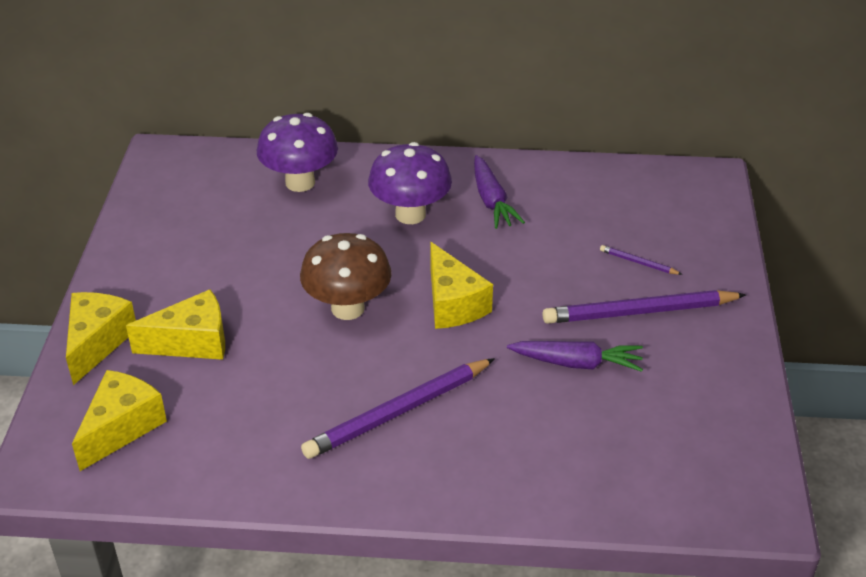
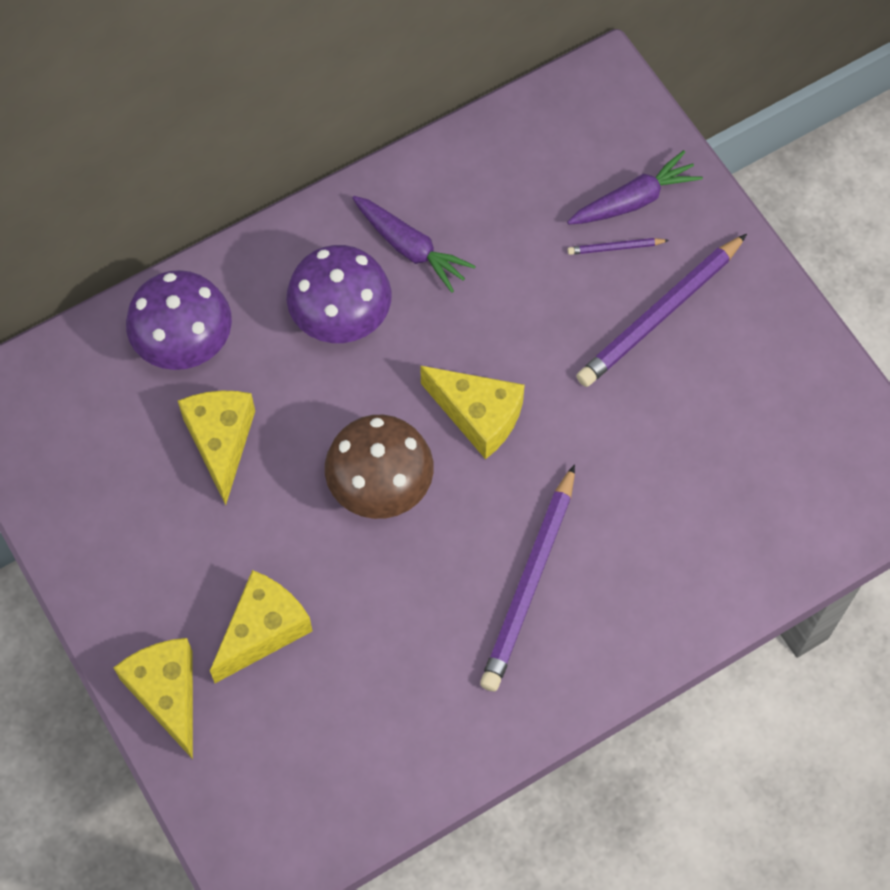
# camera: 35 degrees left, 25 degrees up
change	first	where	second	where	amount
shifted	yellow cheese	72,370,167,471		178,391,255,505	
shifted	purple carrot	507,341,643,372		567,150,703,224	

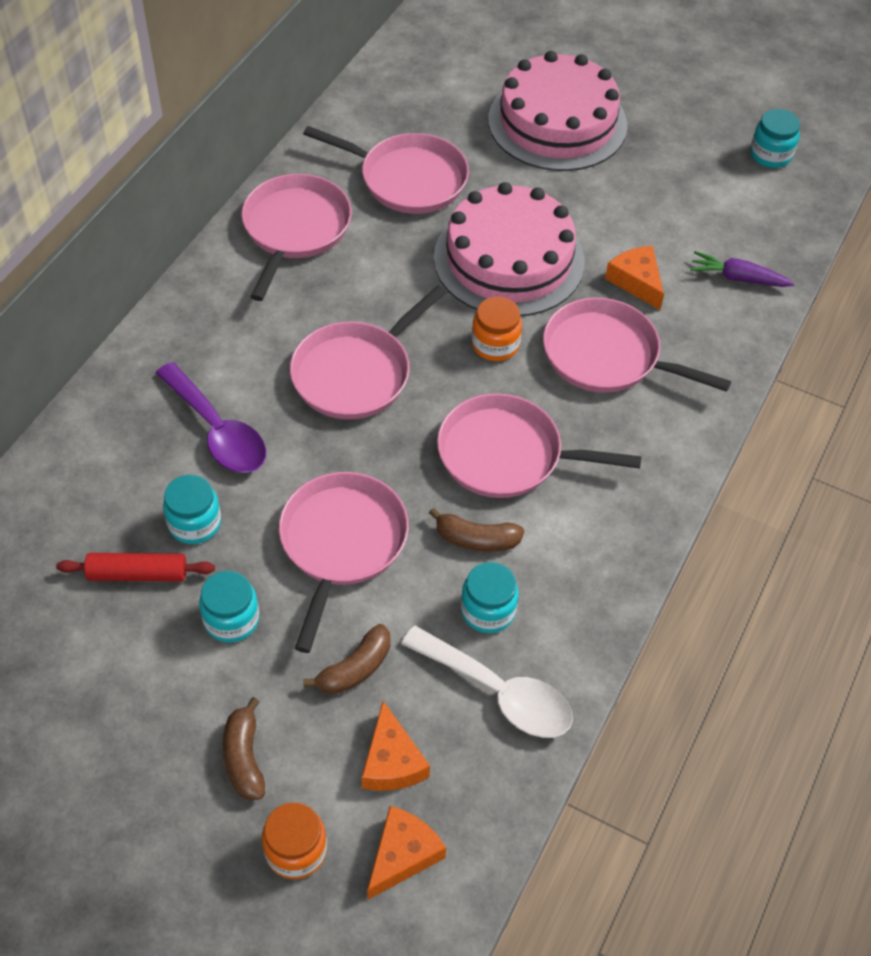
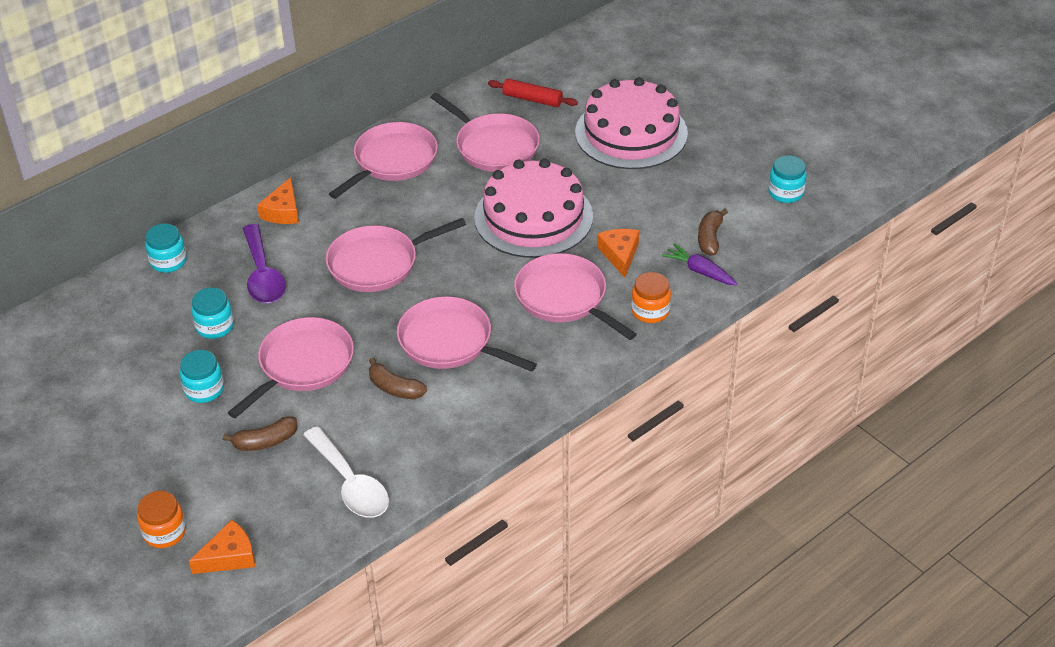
# camera: 25 degrees right, 10 degrees down
change	first	where	second	where	amount
shifted	red rolling pin	56,553,215,582		488,79,578,107	
shifted	brown banana	222,697,265,800		698,209,728,256	
shifted	orange cheese	361,701,430,791		257,177,299,224	
shifted	turquoise jar	461,562,519,633		145,223,187,273	
shifted	orange jar	472,297,522,361		631,272,671,323	

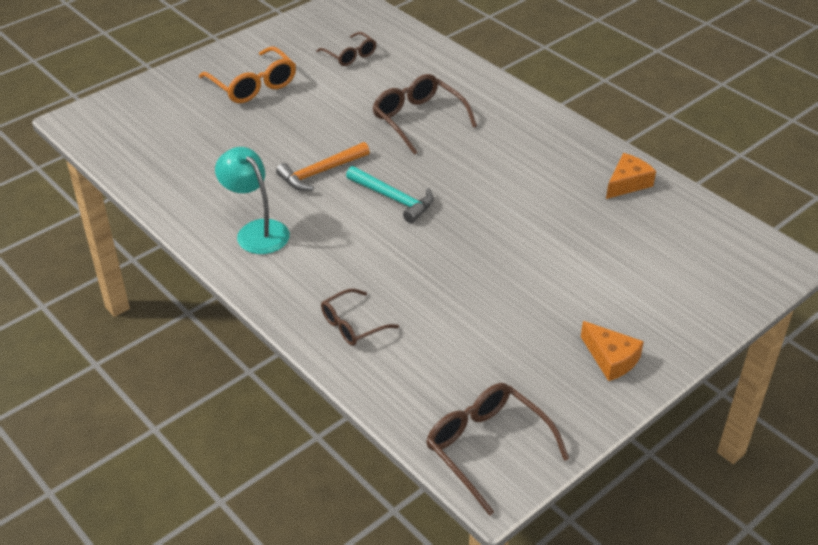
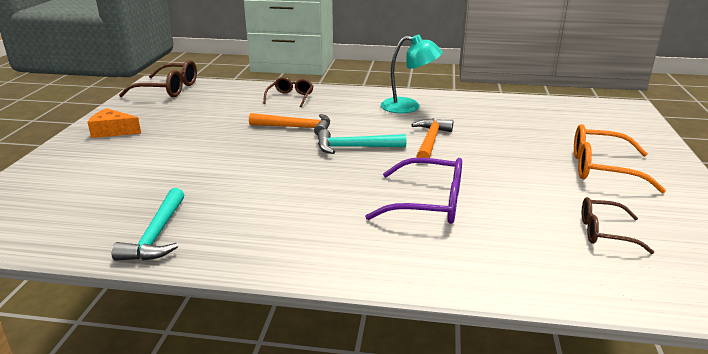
# camera: 140 degrees right, 15 degrees down
change	first	where	second	where	amount
repainted	brown glasses	372,74,477,155	purple glasses	365,158,462,224	
swapped	orange cheese	606,153,656,199	turquoise hammer	111,188,184,261	
new			orange hammer	249,113,330,136	

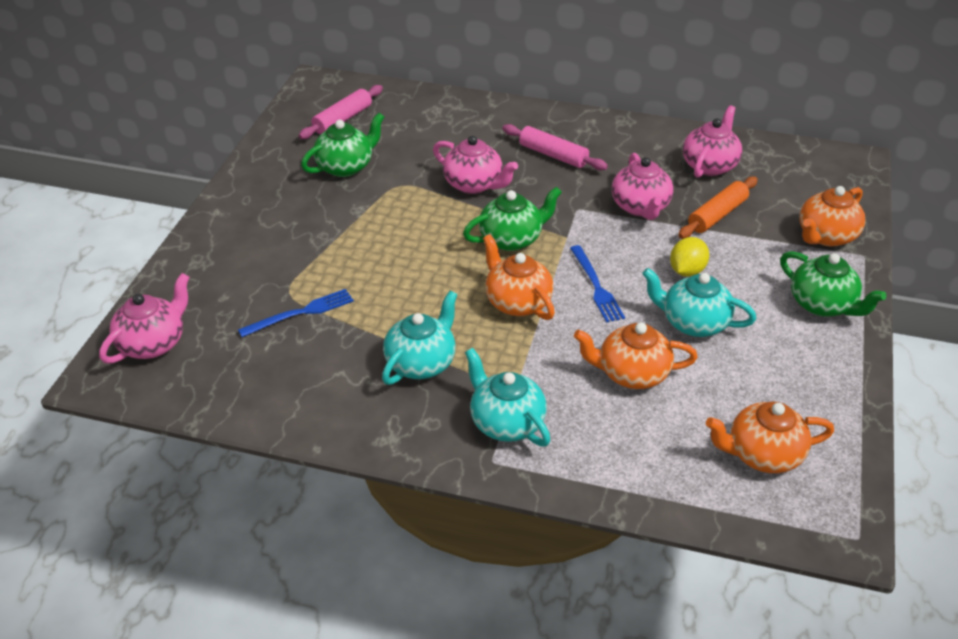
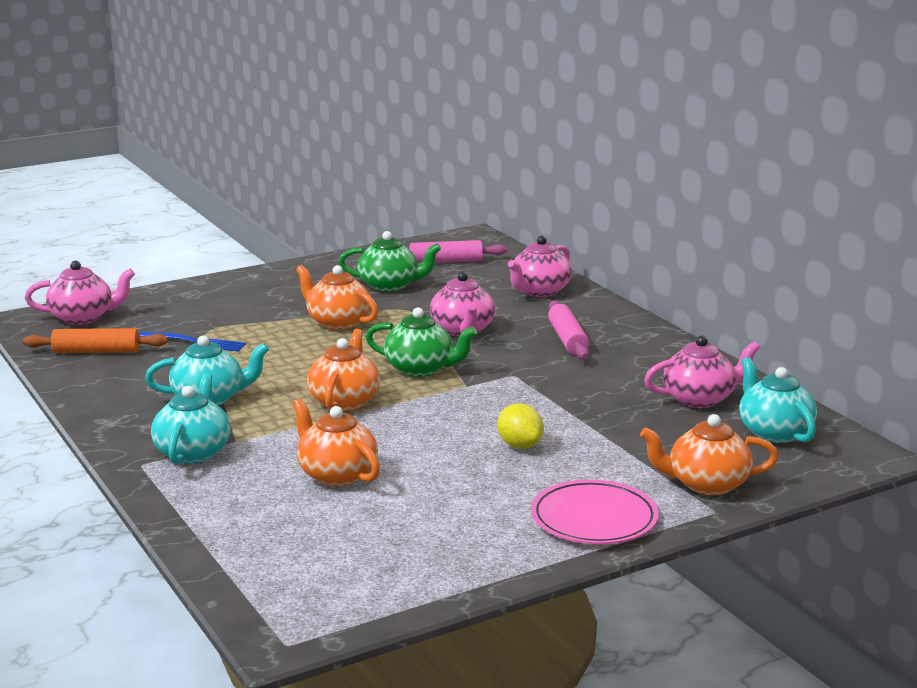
# camera: 45 degrees right, 20 degrees down
change	first	where	second	where	amount
gone	blue fork	570,245,625,323			
shifted	pink teapot	612,153,673,220		508,236,572,297	
shifted	turquoise teapot	642,268,756,337		739,357,817,443	
rotated	yellow lemon	670,237,709,277		497,404,544,449	75 degrees clockwise
shifted	orange rolling pin	678,176,758,239		23,328,168,353	
shifted	orange teapot	706,401,834,473		296,265,378,330	
swapped	green teapot	780,251,886,317	pink plate	531,480,659,544	

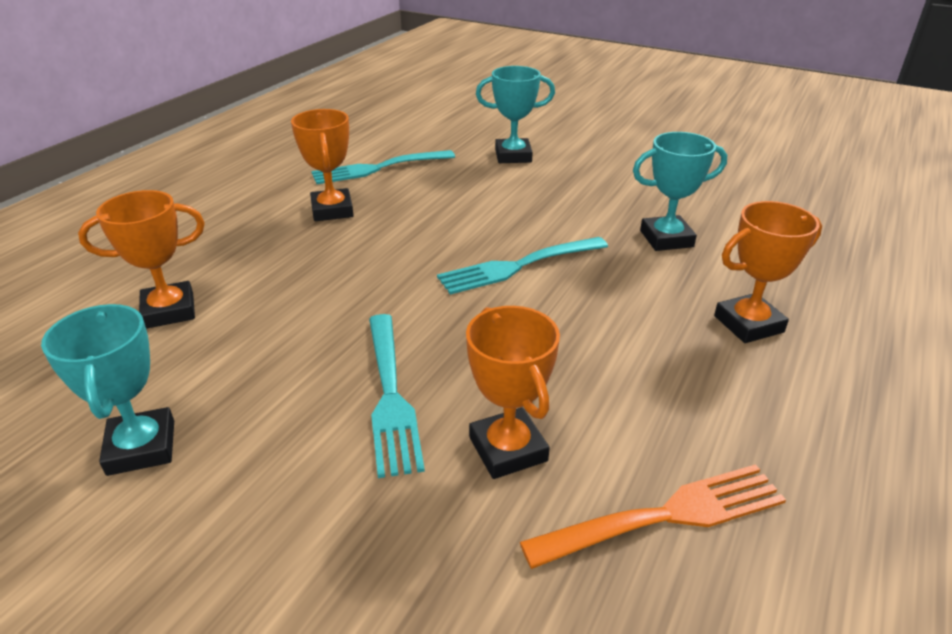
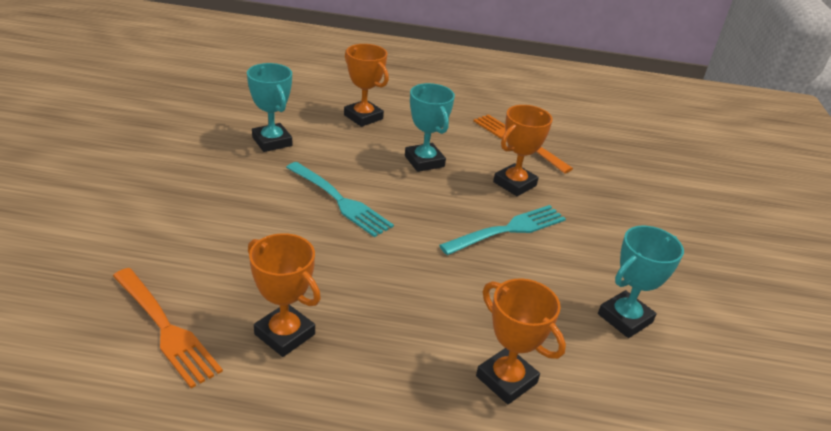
# camera: 115 degrees left, 0 degrees up
change	first	where	second	where	amount
rotated	orange trophy	291,109,354,221		248,233,321,357	75 degrees clockwise
repainted	turquoise fork	311,150,455,184	orange fork	113,268,223,388	
shifted	turquoise trophy	476,66,555,163		405,83,455,172	

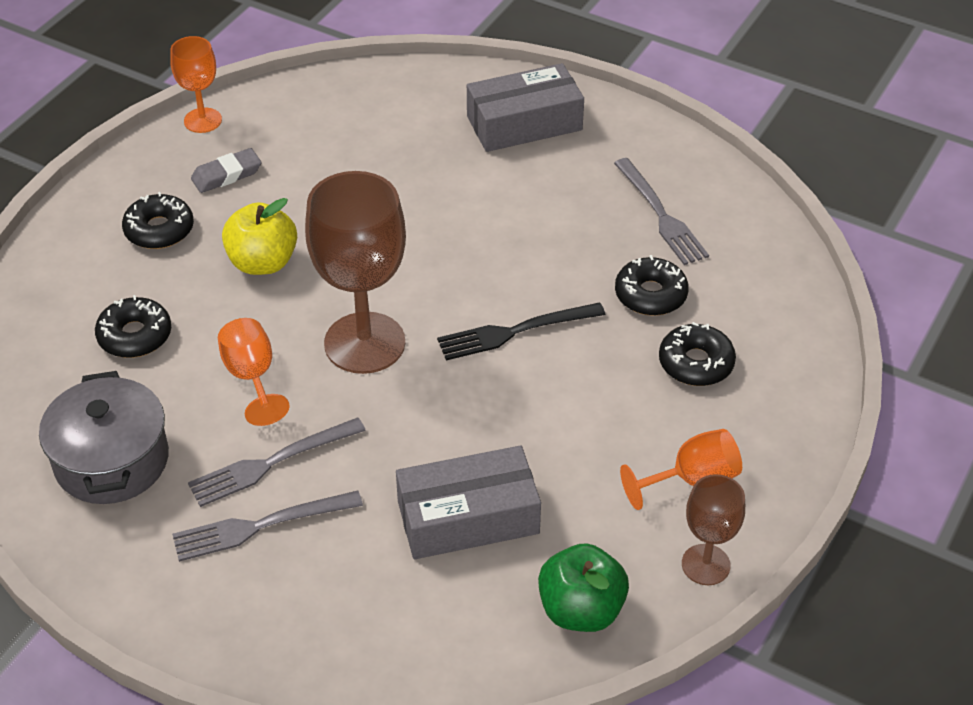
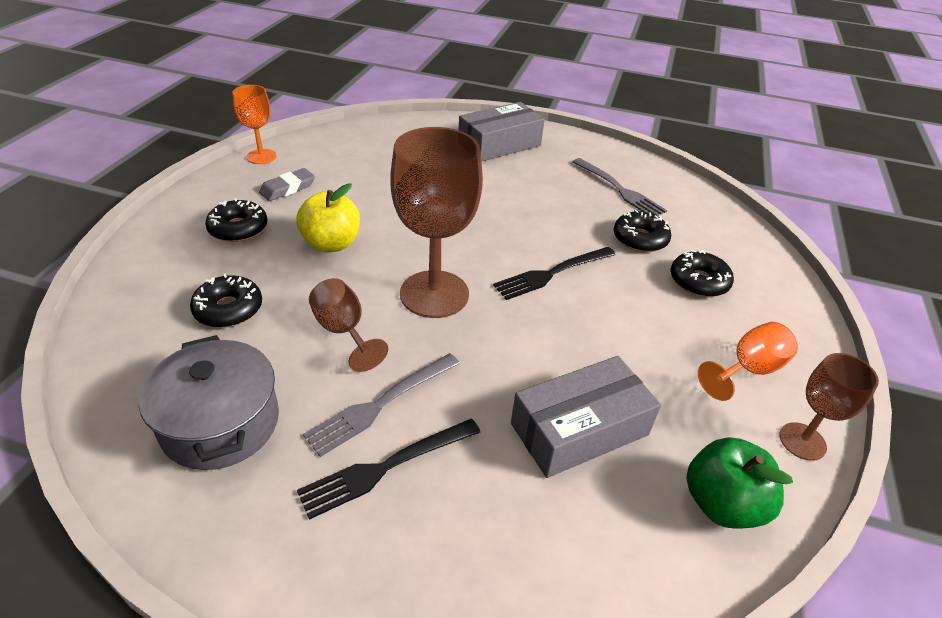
# camera: 15 degrees left, 5 degrees down
change	first	where	second	where	amount
repainted	grey fork	172,490,363,562	black fork	297,419,480,520	
repainted	orange goblet	218,318,290,426	brown goblet	309,278,388,372	

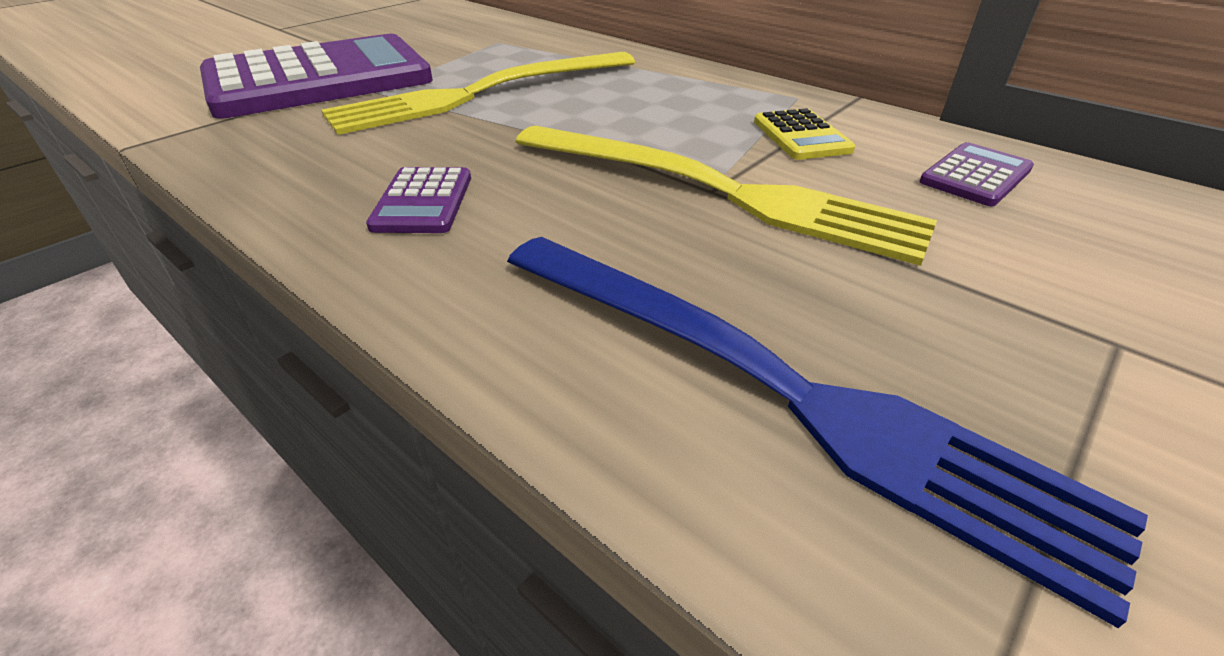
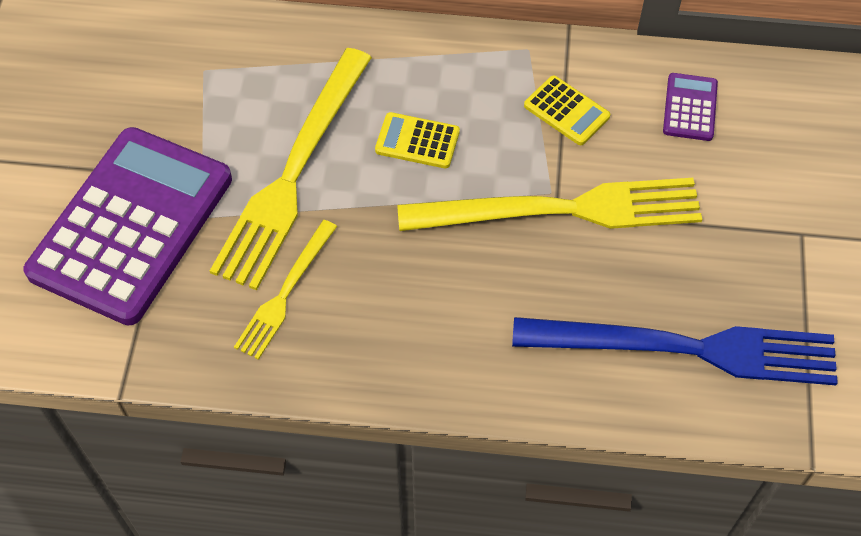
# camera: 35 degrees left, 20 degrees up
change	first	where	second	where	amount
gone	purple calculator	366,167,471,233			
new			yellow fork	234,220,337,360	
new			yellow calculator	375,112,460,168	

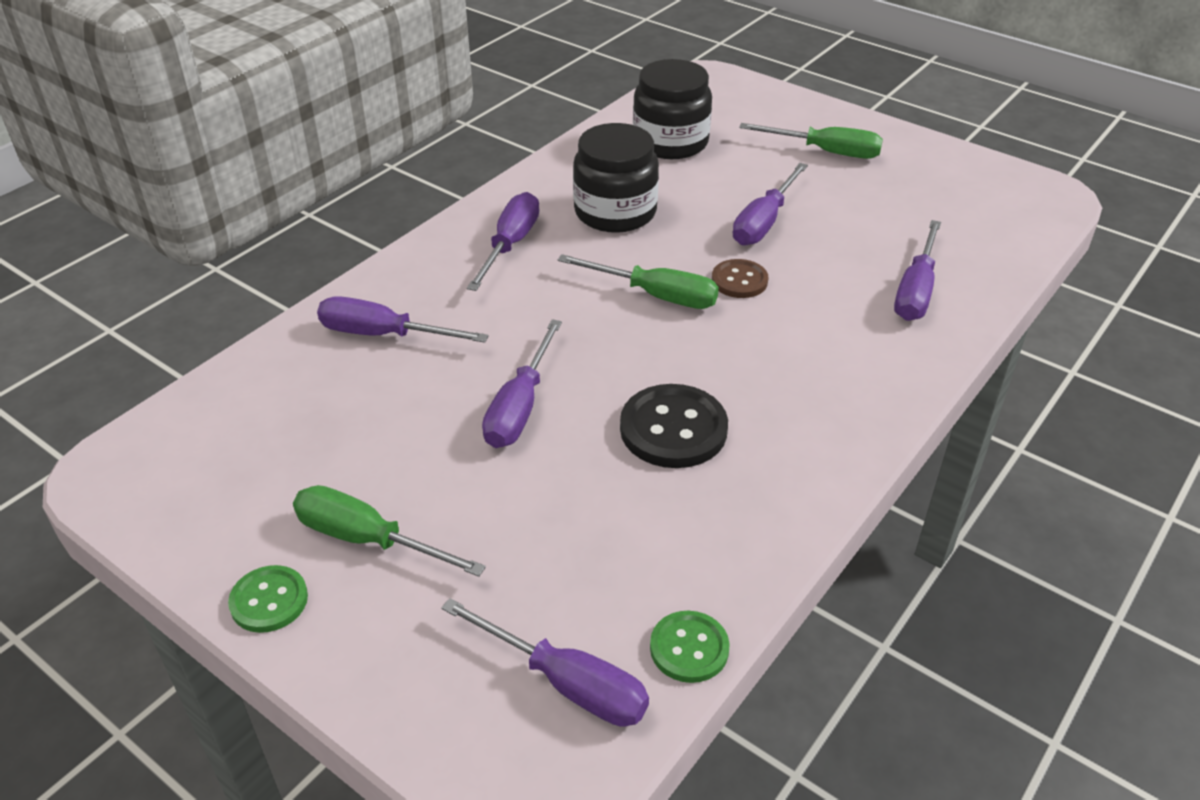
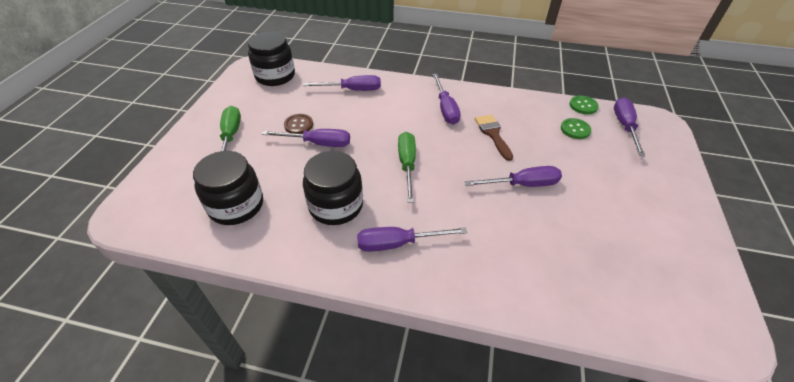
# camera: 115 degrees left, 5 degrees up
change	first	where	second	where	amount
shifted	green button	228,565,308,633		561,118,591,139	
gone	green screwdriver	293,485,486,577			
shifted	purple screwdriver	317,296,489,343		433,74,461,124	
swapped	black button	620,384,728,468	brown brush	475,115,513,161	
shifted	brown button	712,259,768,298		284,114,313,134	
new			black jar	248,32,295,86	

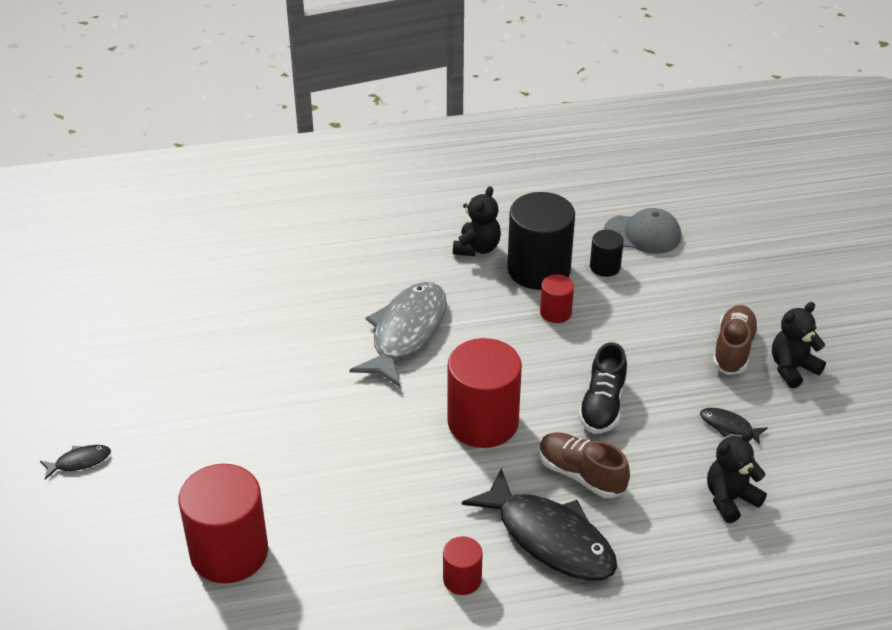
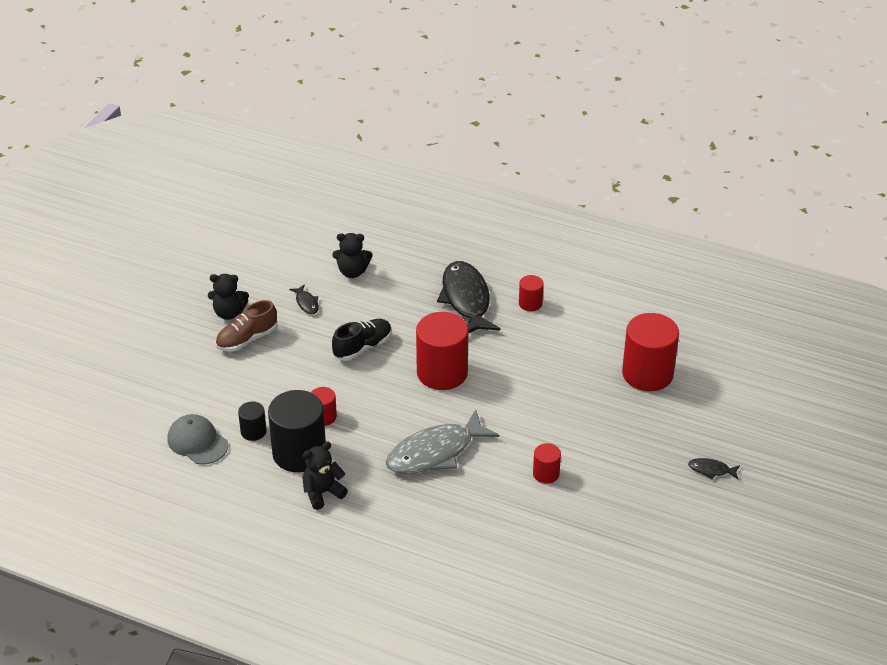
# camera: 145 degrees left, 0 degrees up
change	first	where	second	where	amount
gone	brown shoe	539,432,630,498			
new			red cylinder	533,443,561,484	

